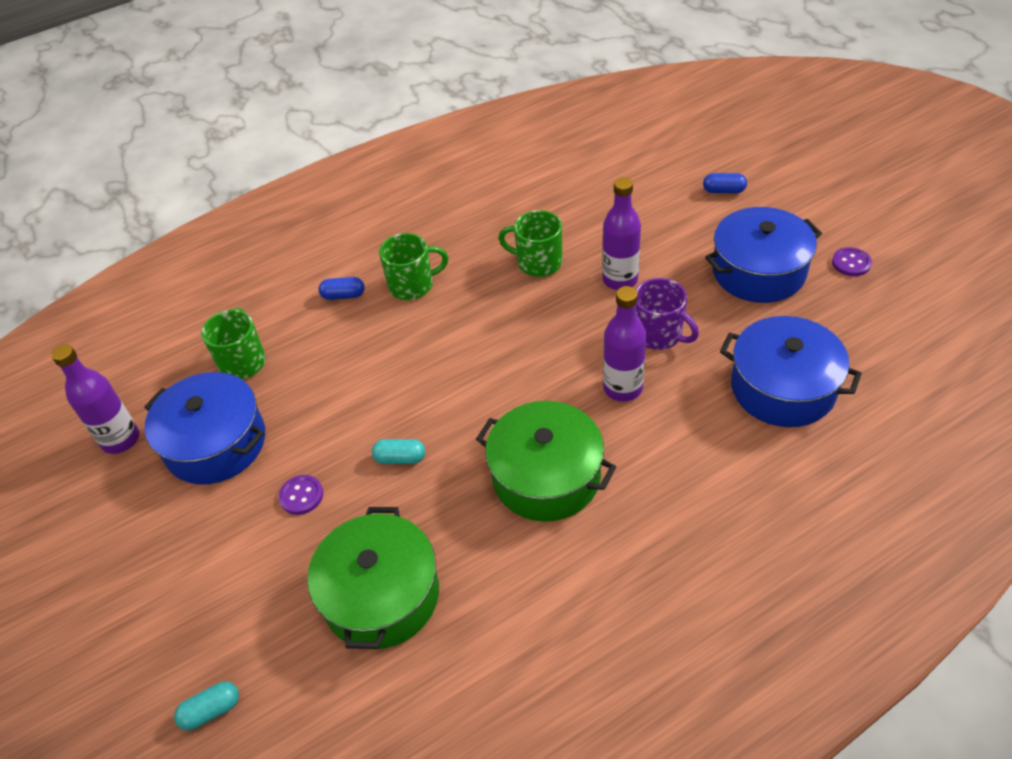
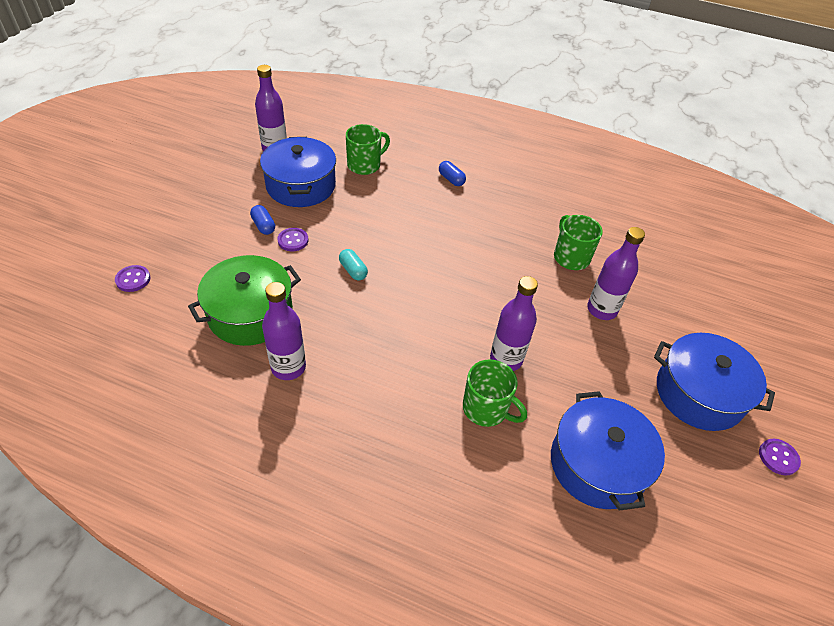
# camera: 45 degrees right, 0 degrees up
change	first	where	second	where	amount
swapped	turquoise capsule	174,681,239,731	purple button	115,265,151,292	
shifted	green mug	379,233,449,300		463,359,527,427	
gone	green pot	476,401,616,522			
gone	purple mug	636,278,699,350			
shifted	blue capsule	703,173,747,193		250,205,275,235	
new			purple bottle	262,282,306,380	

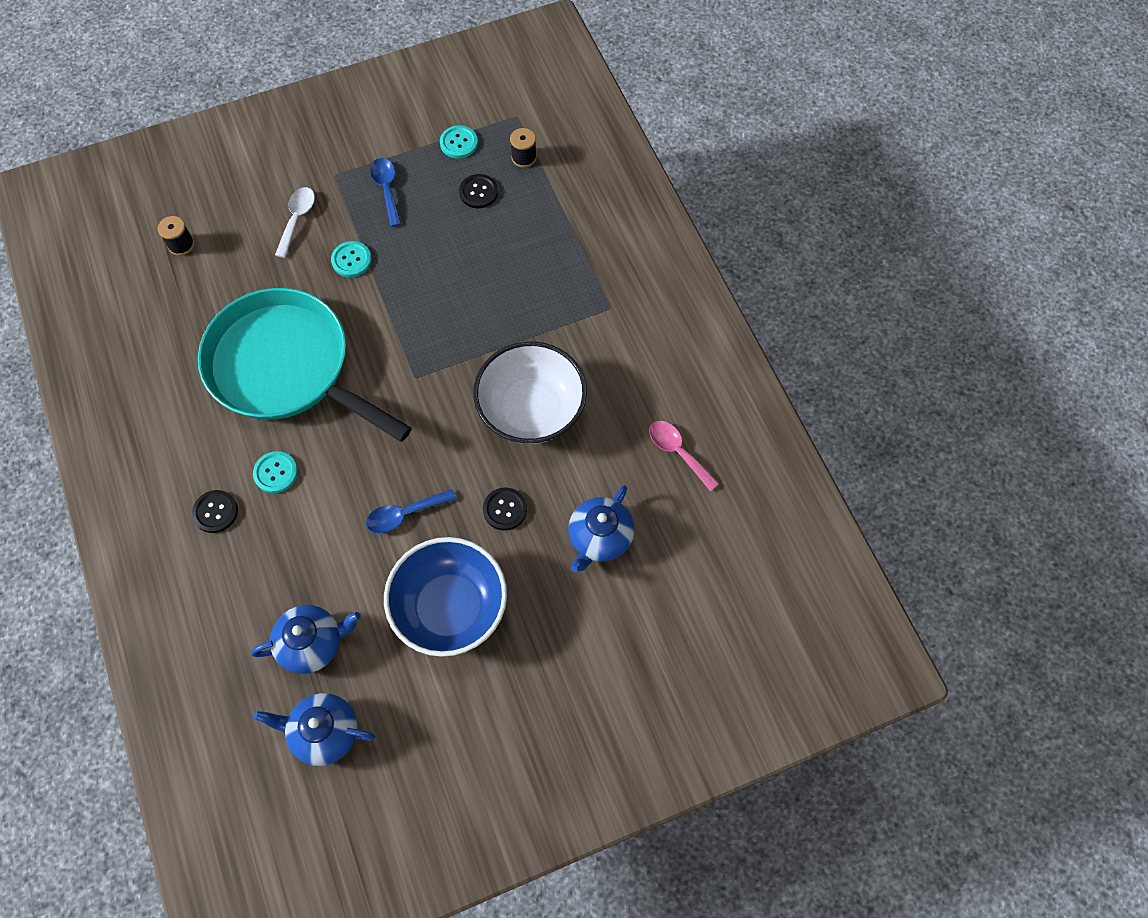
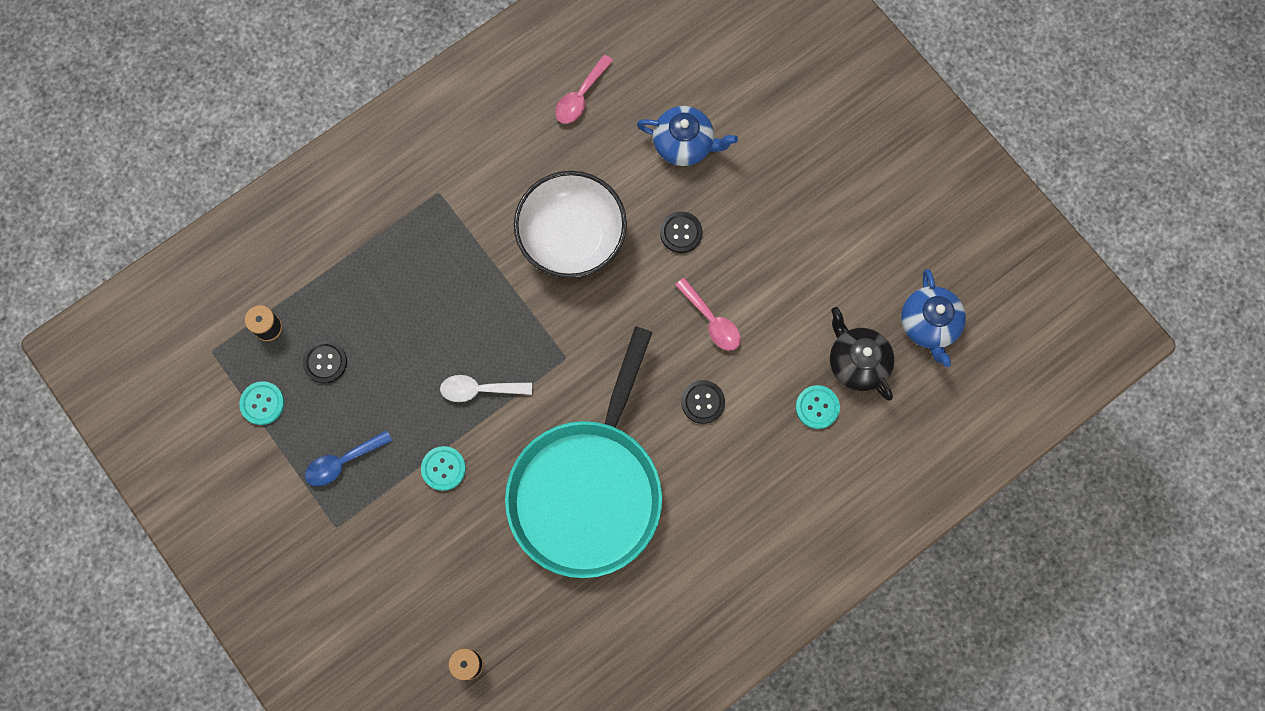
# camera: 105 degrees left, 10 degrees up
change	first	where	second	where	amount
shifted	black button	192,490,238,533		681,380,725,424	
repainted	blue teapot	251,605,361,674	black teapot	830,307,894,400	
shifted	turquoise button	253,451,298,493		796,385,840,429	
shifted	white spoon	275,187,315,258		440,375,532,402	
repainted	blue spoon	366,489,457,533	pink spoon	675,278,741,351	
gone	blue bowl	384,537,507,657			

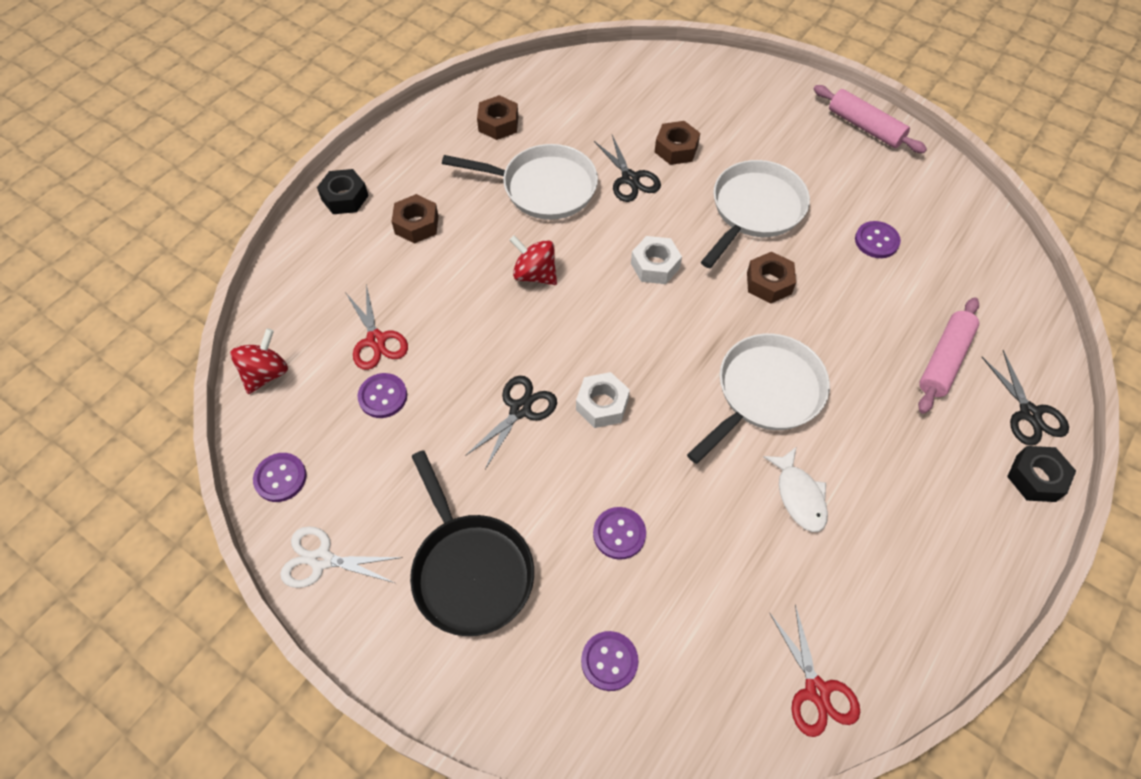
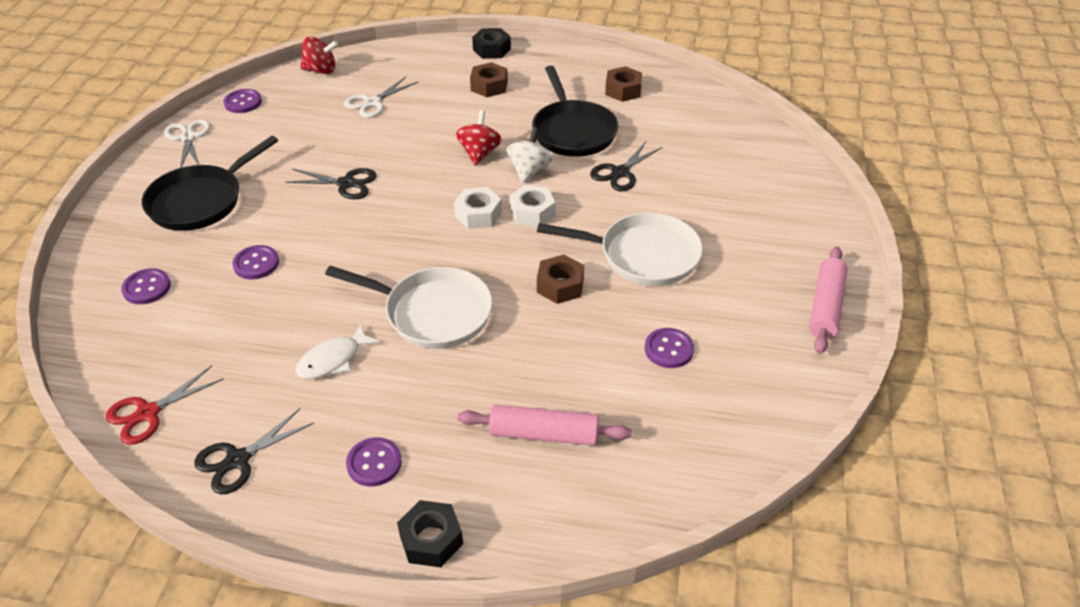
# camera: 65 degrees right, 15 degrees down
change	first	where	second	where	amount
repainted	red scissors	345,284,408,370	white scissors	344,77,418,118	
shifted	purple button	357,373,407,418		346,437,402,487	
repainted	white pan	442,144,598,220	black pan	532,66,618,157	
shifted	white nut	576,372,630,428		454,187,502,229	
gone	brown nut	655,121,700,165			
shifted	black scissors	982,350,1069,446		194,408,314,494	
new			white spinning top	507,127,552,183	

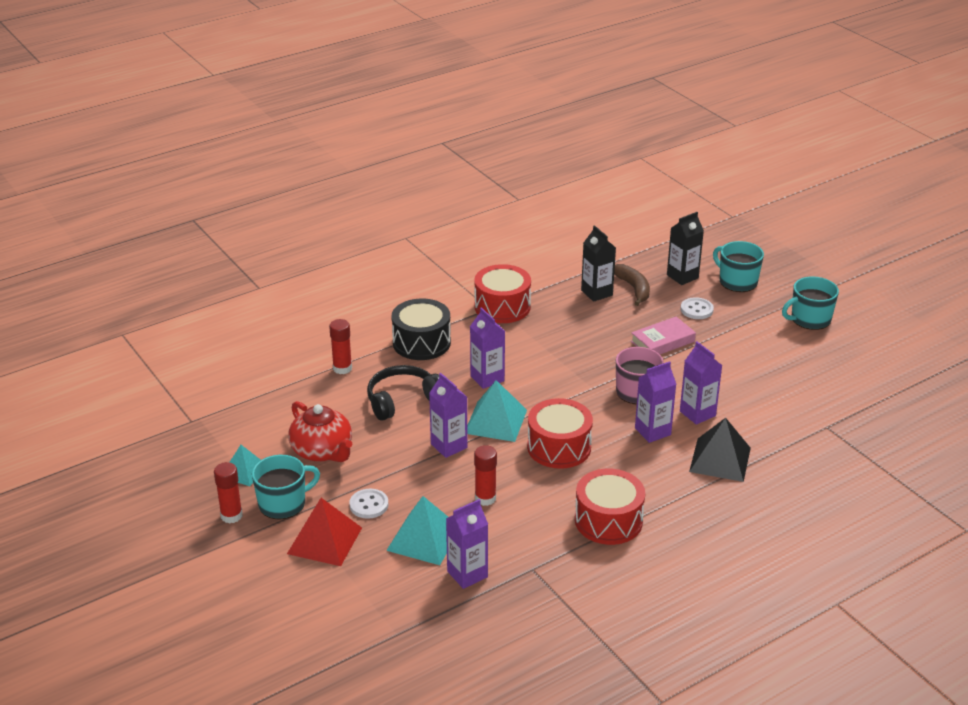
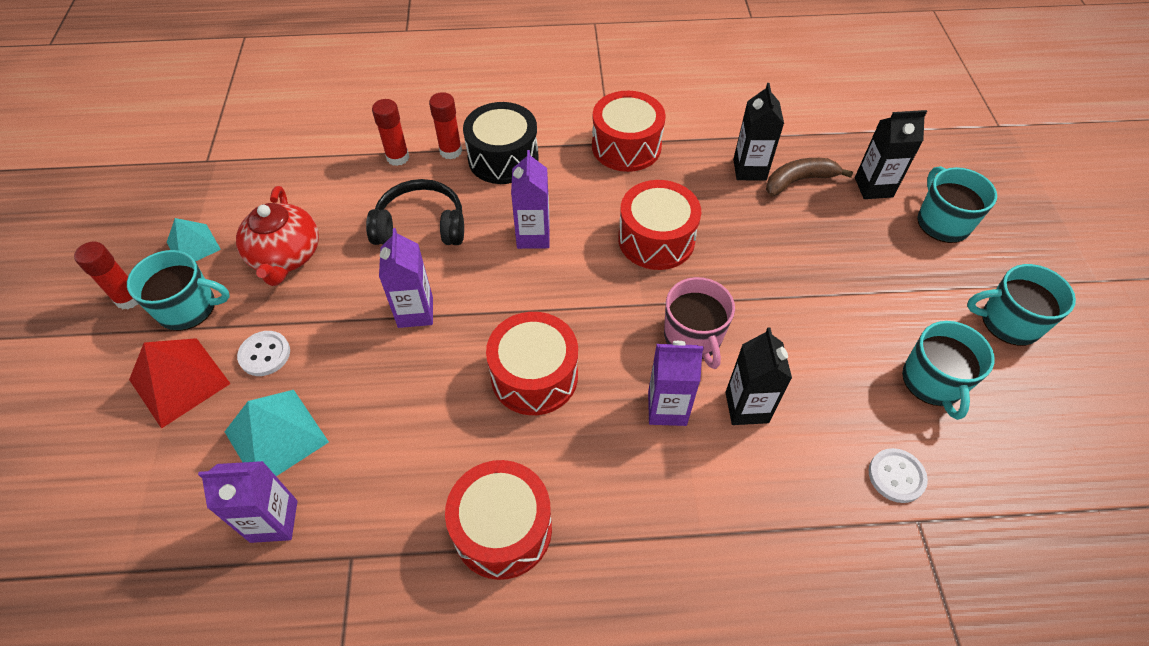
# camera: 30 degrees right, 20 degrees up
change	first	where	second	where	amount
gone	turquoise pyramid	467,380,527,442			
shifted	red glue stick	474,445,497,506		429,92,462,159	
rotated	brown banana	614,264,650,306		766,158,853,197	120 degrees counterclockwise
gone	pink book	631,317,696,354			
repainted	purple carton	680,341,722,425	black carton	725,327,792,425	
shifted	white button	681,297,714,319		869,448,928,503	
gone	black pyramid	689,418,751,482			
new			red drum	618,180,701,270	
new			turquoise mug	902,321,995,420	

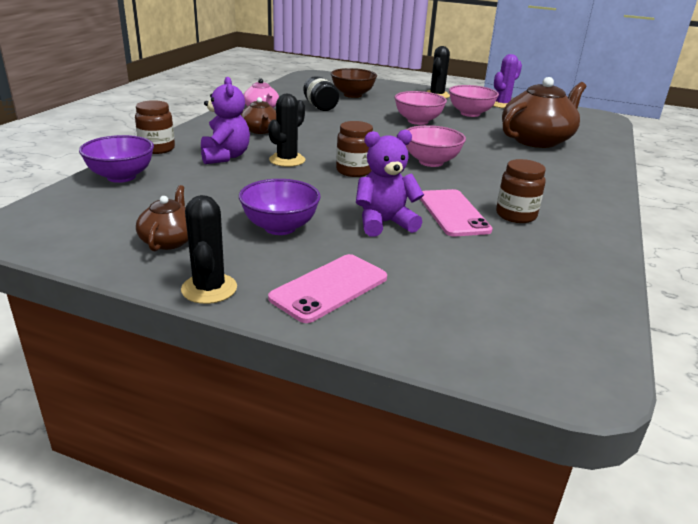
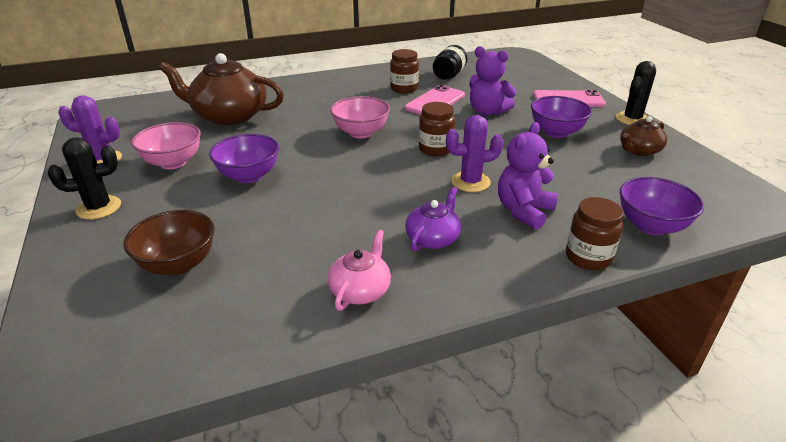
# camera: 130 degrees left, 5 degrees up
change	first	where	second	where	amount
repainted	brown teapot	241,97,276,134	purple teapot	405,187,461,251	
repainted	black cactus	268,94,305,167	purple cactus	446,115,503,192	
shifted	black jar	303,76,339,111		433,45,467,80	
repainted	pink bowl	394,91,447,125	purple bowl	209,134,279,183	

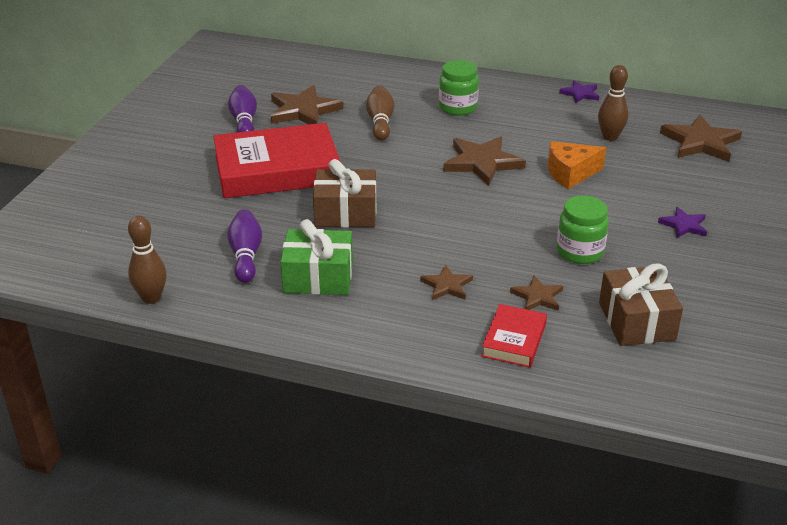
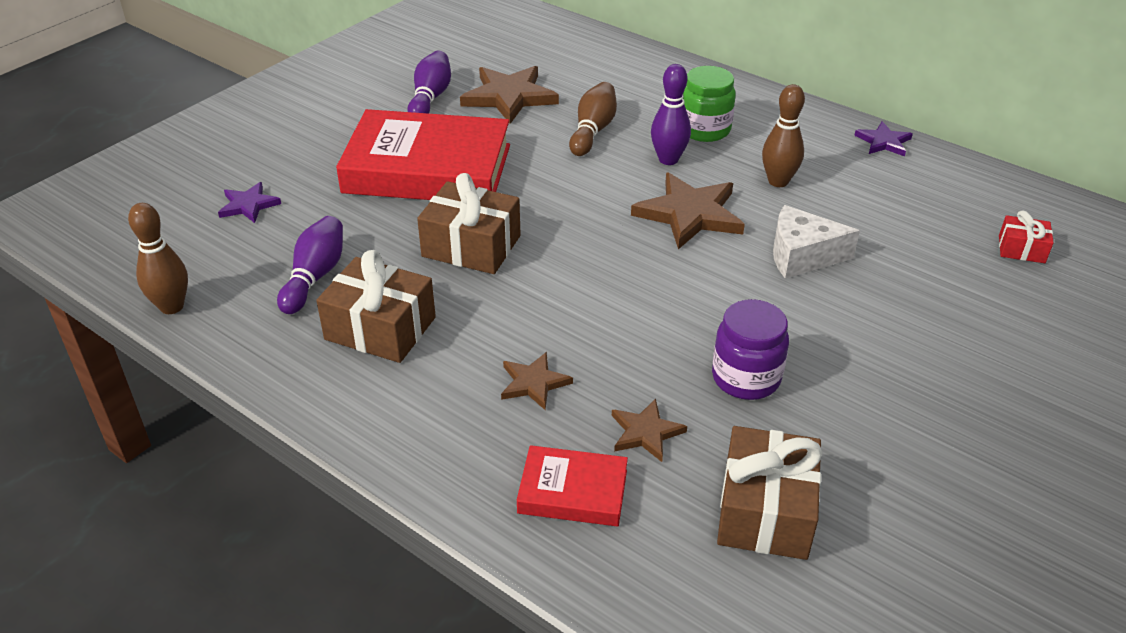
# camera: 20 degrees right, 5 degrees up
change	first	where	second	where	amount
repainted	green gift	280,219,353,295	brown gift	316,250,436,363	
rotated	red book	481,304,547,368		517,445,628,526	60 degrees clockwise
repainted	orange cheese	548,141,606,189	white cheese	773,205,860,279	
repainted	green jar	556,196,609,264	purple jar	712,299,789,400	
shifted	brown bowling pin	598,65,628,141		762,84,805,187	
shifted	purple star	658,207,707,238		218,182,281,223	
swapped	brown star	660,115,742,162	red gift	999,211,1054,263	
new			purple bowling pin	651,64,691,165	

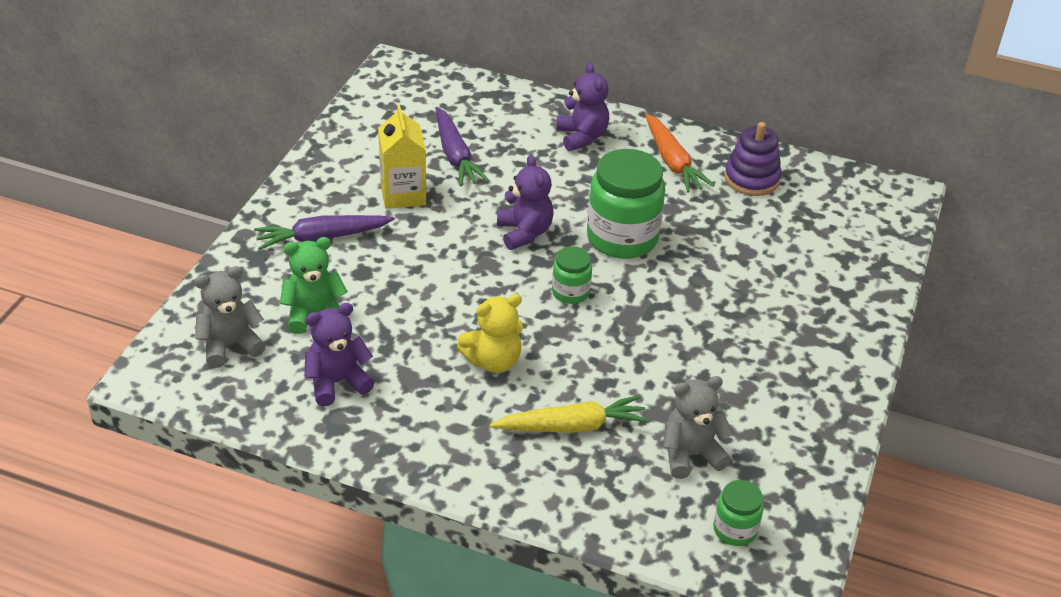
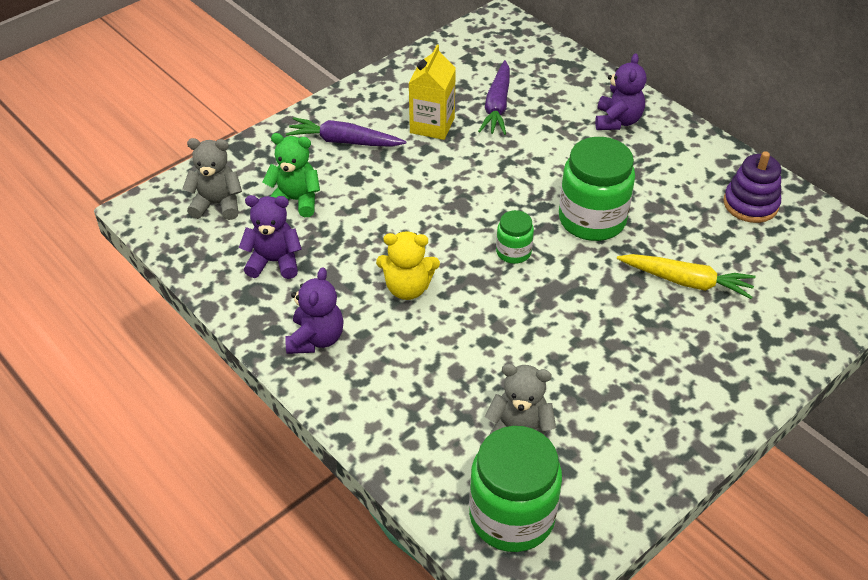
# camera: 30 degrees right, 5 degrees up
change	first	where	second	where	amount
shifted	yellow carrot	490,395,649,433		617,254,756,299	
shifted	purple teddy bear	497,155,554,250		285,267,344,354	
gone	orange carrot	645,113,715,193			
scaled	green jar	713,480,764,546		469,426,562,552	x1.97

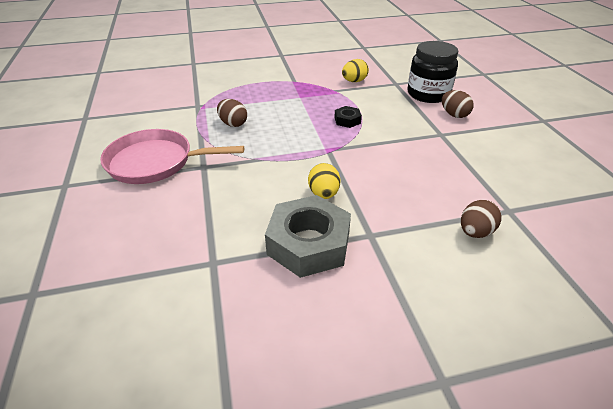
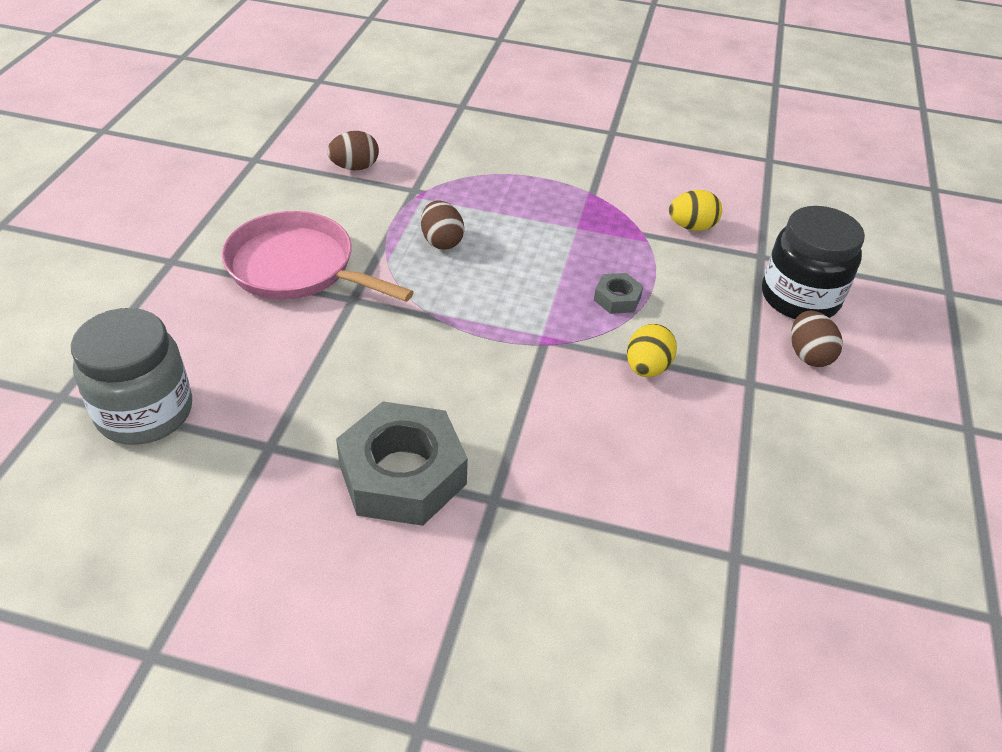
# camera: 25 degrees right, 5 degrees up
change	first	where	second	where	amount
shifted	yellow egg	308,163,340,199		627,324,677,377	
repainted	black nut	334,106,362,128	grey nut	594,273,643,314	
shifted	brown egg	461,200,502,238		327,131,379,170	
new			grey jar	71,308,192,445	

